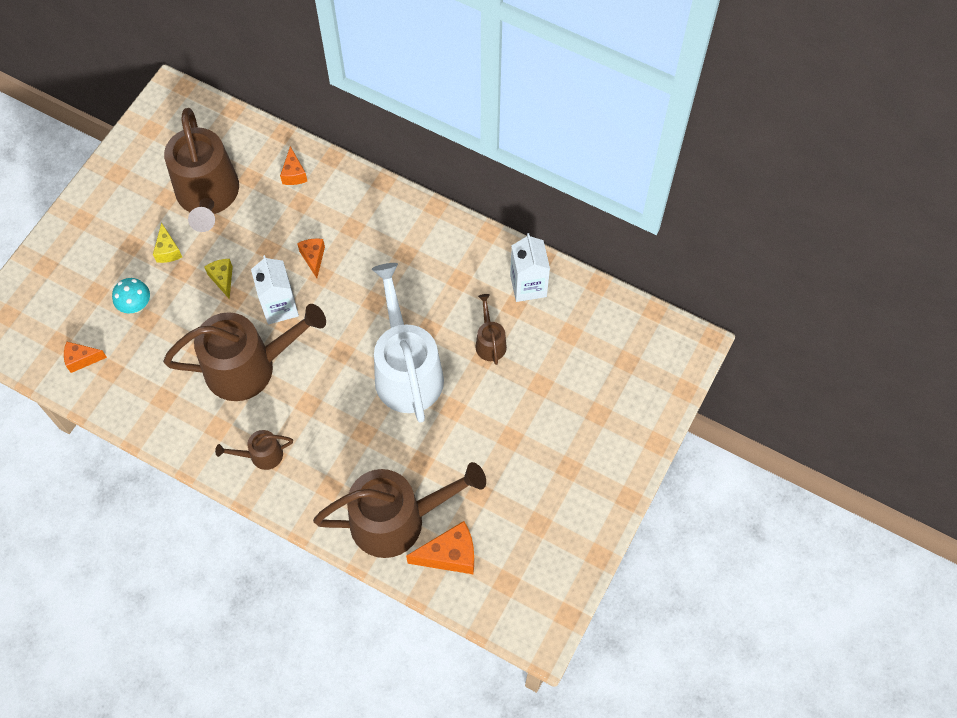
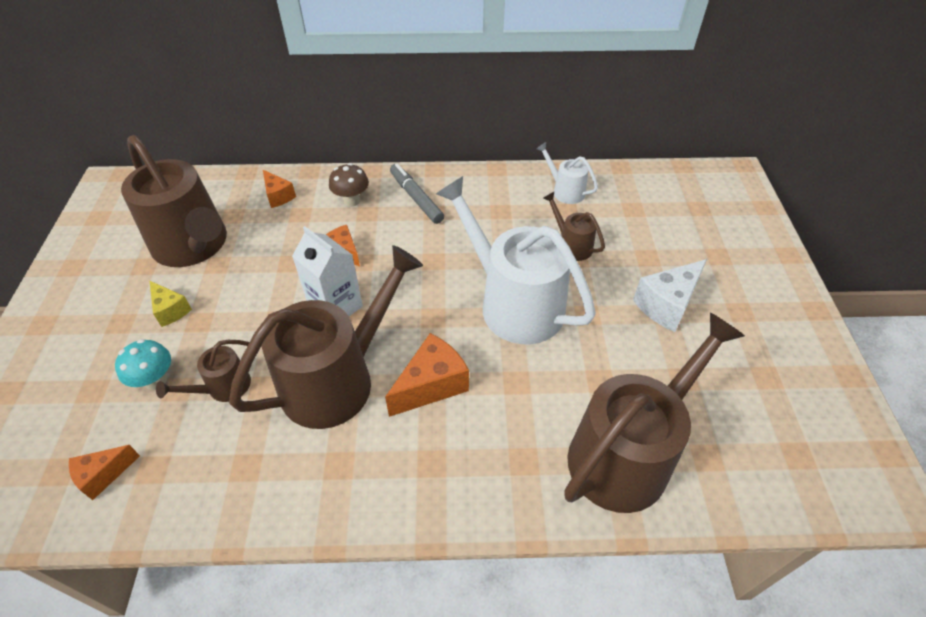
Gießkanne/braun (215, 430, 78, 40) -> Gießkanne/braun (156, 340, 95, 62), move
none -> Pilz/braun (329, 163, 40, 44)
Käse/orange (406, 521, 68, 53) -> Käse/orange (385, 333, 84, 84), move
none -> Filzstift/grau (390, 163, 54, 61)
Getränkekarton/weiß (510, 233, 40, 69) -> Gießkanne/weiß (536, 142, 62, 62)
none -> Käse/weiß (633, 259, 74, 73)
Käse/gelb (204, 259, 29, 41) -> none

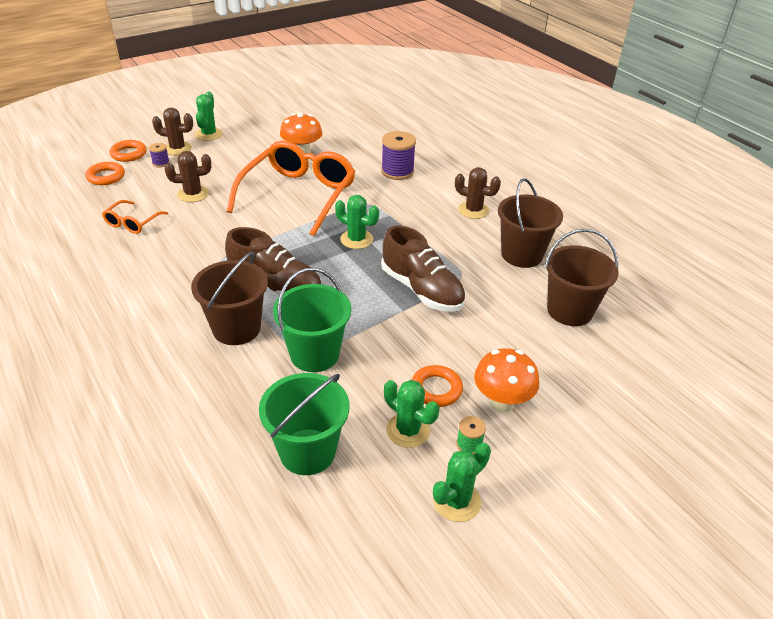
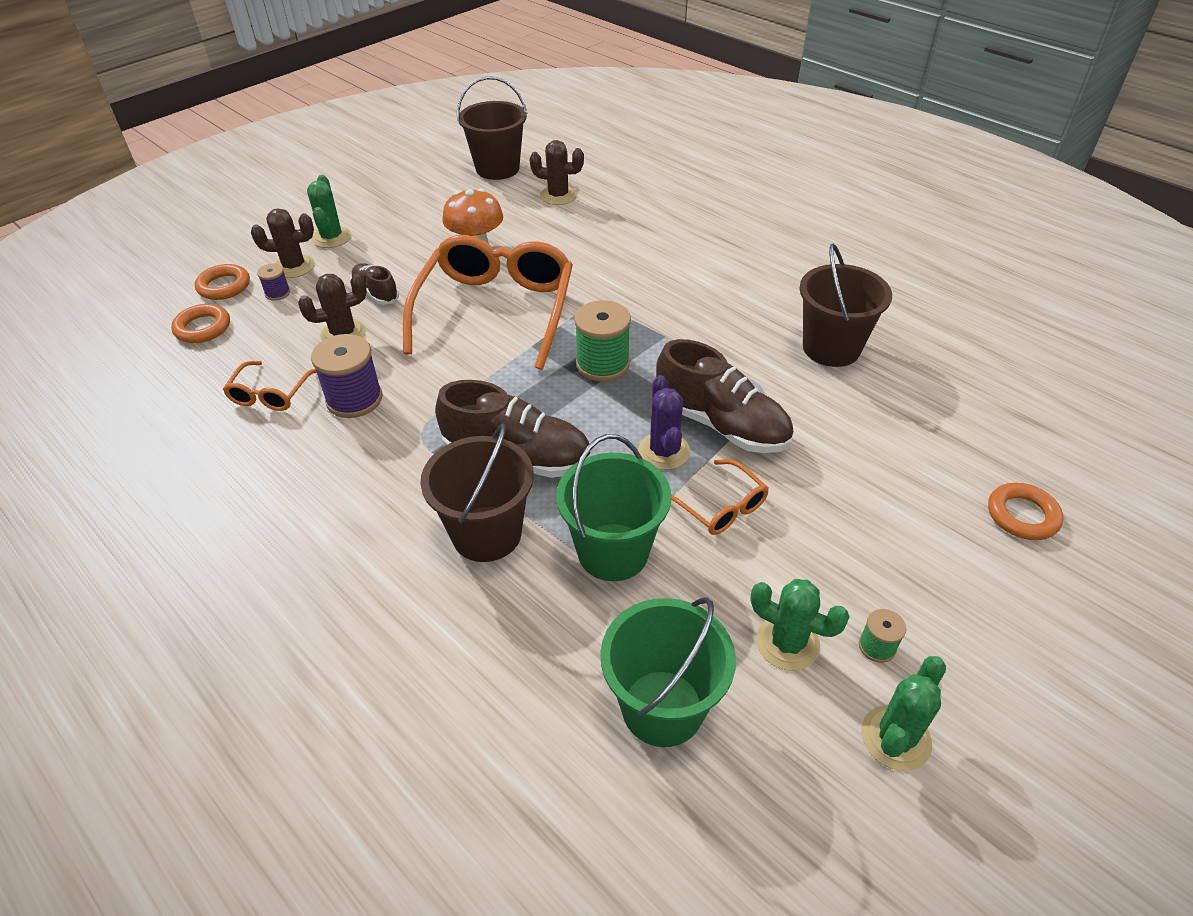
Garnrolle/lila (381, 131, 35, 49) -> Garnrolle/lila (311, 334, 71, 84), move
none -> Schuh/braun (350, 263, 49, 42)
Eimer/braun (545, 229, 73, 97) -> Eimer/braun (457, 76, 71, 104), move
Kaktus/braun (455, 167, 46, 52) -> Kaktus/braun (529, 140, 55, 65), move
Kaktus/grün (335, 195, 44, 54) -> Garnrolle/grün (574, 300, 57, 82)
none -> Kaktus/lila (638, 375, 52, 95)
none -> Brille/orange (671, 459, 98, 76)
Ring/orange (412, 365, 51, 42) -> Ring/orange (988, 483, 75, 57), move
Pilz/orange (474, 348, 65, 64) -> none

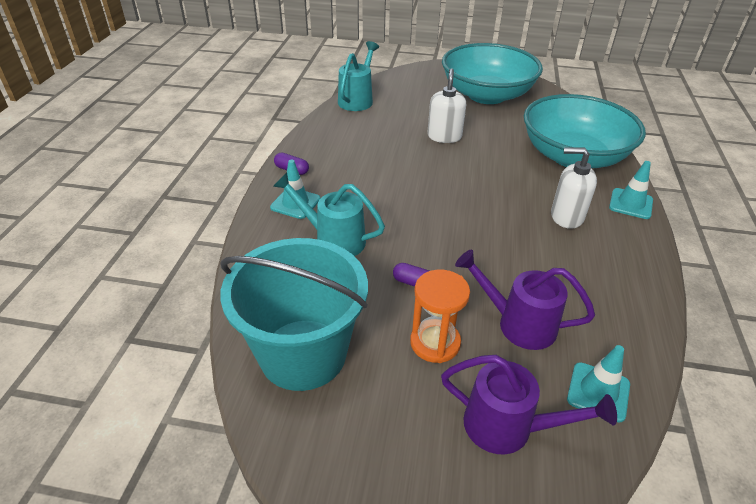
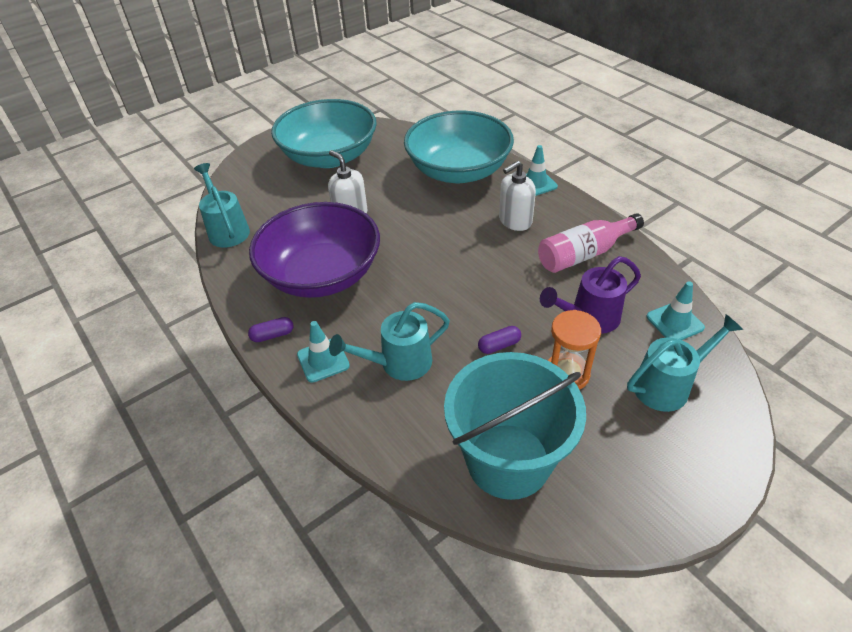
none -> Schüssel/lila (249, 202, 131, 96)
none -> Flasche/rosa (538, 213, 106, 60)
Gießkanne/lila (441, 355, 176, 100) -> Gießkanne/türkis (627, 314, 116, 98)

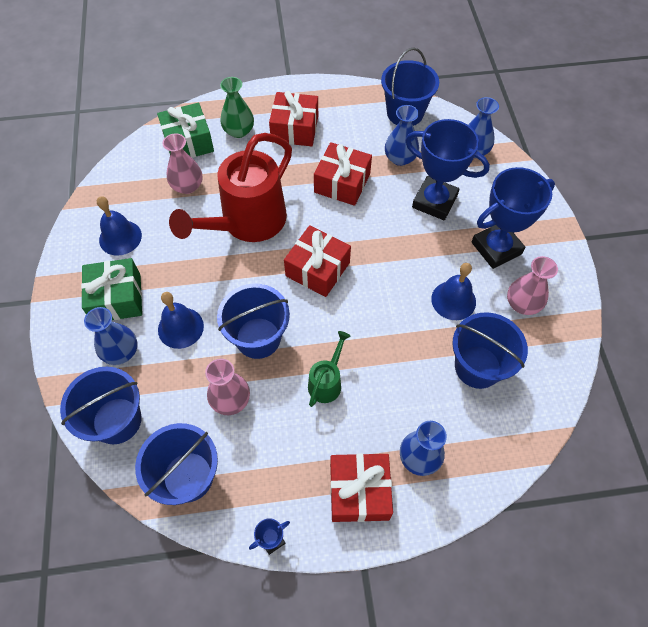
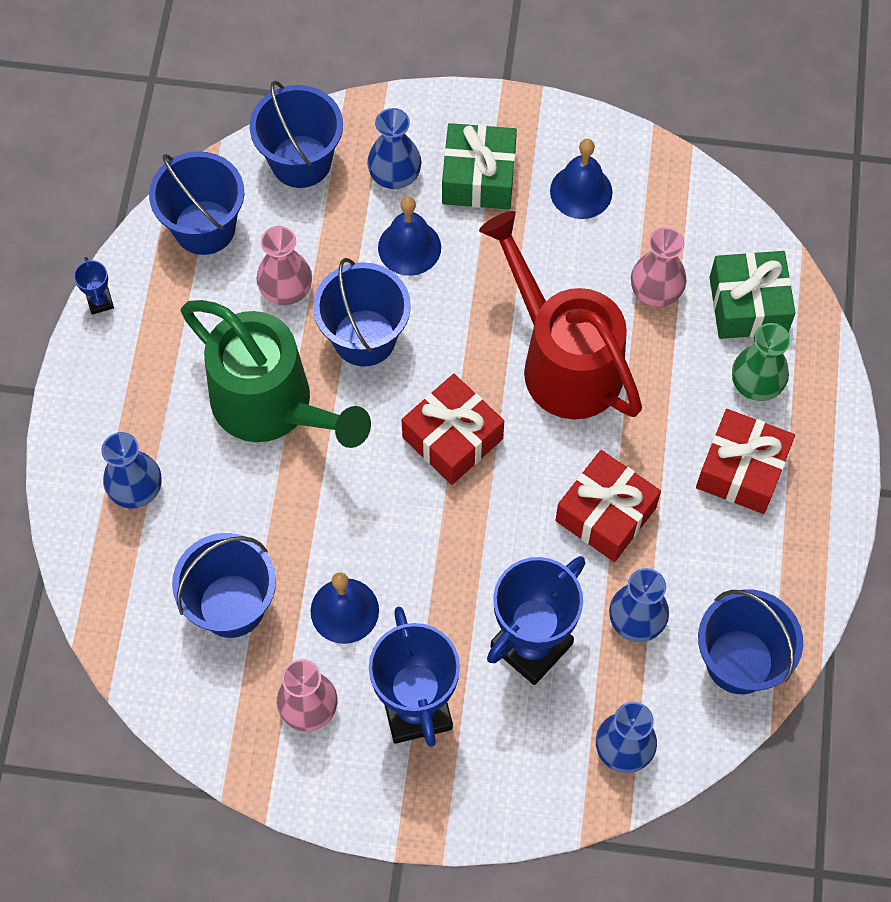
Gießkanne/grün (308, 331, 42, 76) -> Gießkanne/grün (181, 300, 190, 148), x2.20
Geschenk/rot (330, 453, 63, 69) -> none

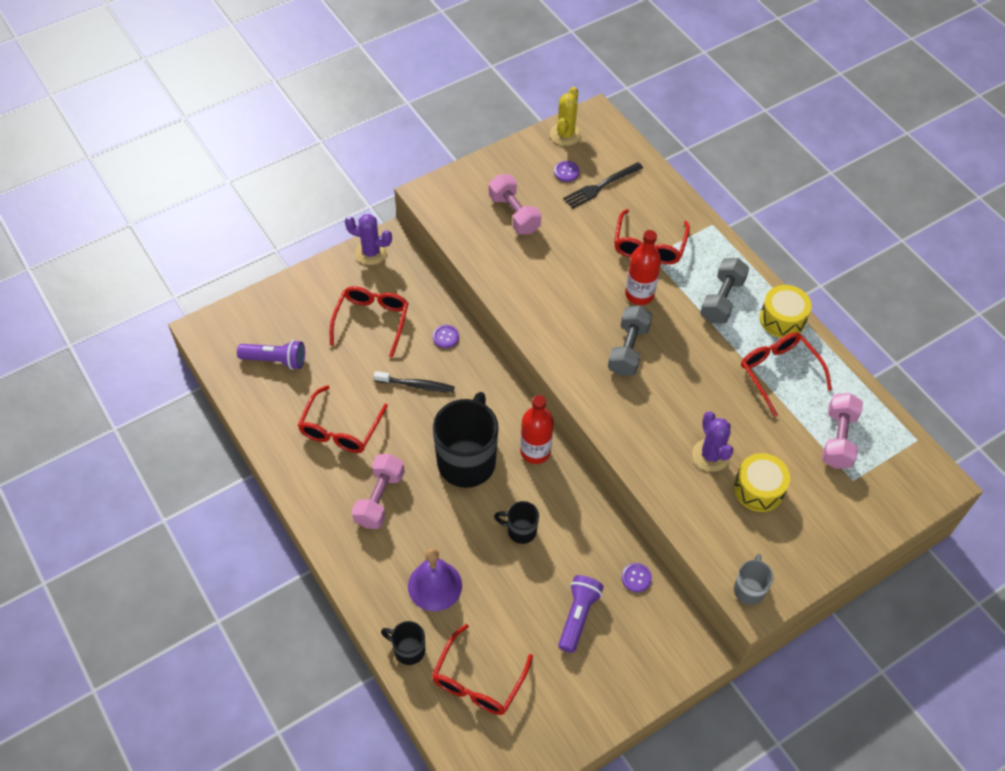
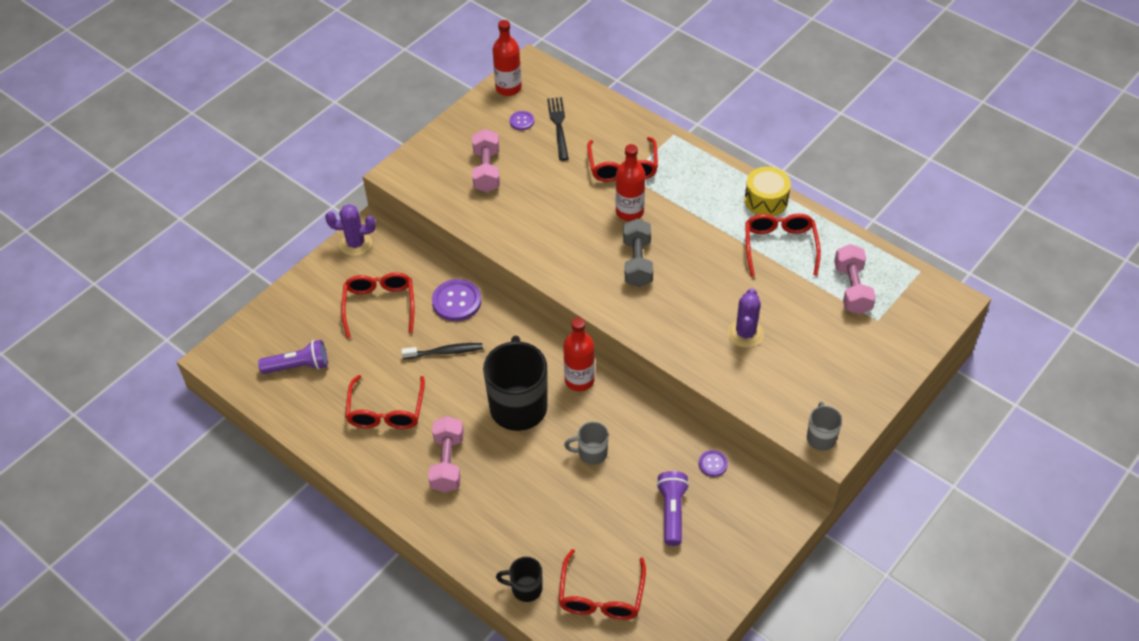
Knopf/lila (433, 325, 26, 23) -> Knopf/lila (432, 279, 49, 42), x1.86
Hantel/rosa (489, 174, 53, 60) -> Hantel/rosa (472, 129, 28, 63), 45 degrees clockwise
Kaktus/gelb (550, 87, 32, 59) -> Flasche/rot (493, 20, 29, 76)
Gabel/schwarz (563, 162, 80, 47) -> Gabel/schwarz (547, 97, 22, 64), 135 degrees clockwise
Tasse/schwarz (494, 501, 45, 43) -> Tasse/grau (564, 422, 45, 43)
Kaktus/lila (692, 411, 41, 61) -> Kaktus/lila (728, 288, 36, 60), 45 degrees clockwise
Brille/rot (741, 332, 91, 85) -> Brille/rot (745, 214, 76, 63), 45 degrees clockwise
Glocke/lila (408, 548, 54, 64) -> none
Hantel/grau (700, 258, 49, 65) -> none
Trommel/gelb (734, 453, 56, 59) -> none

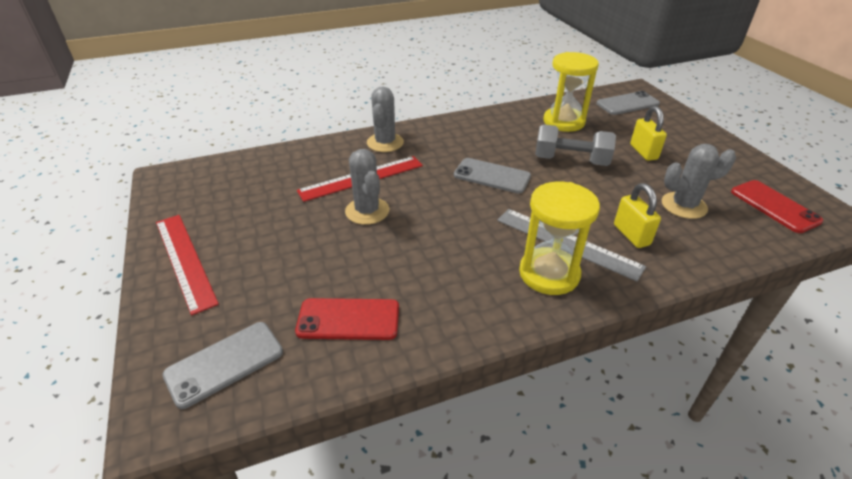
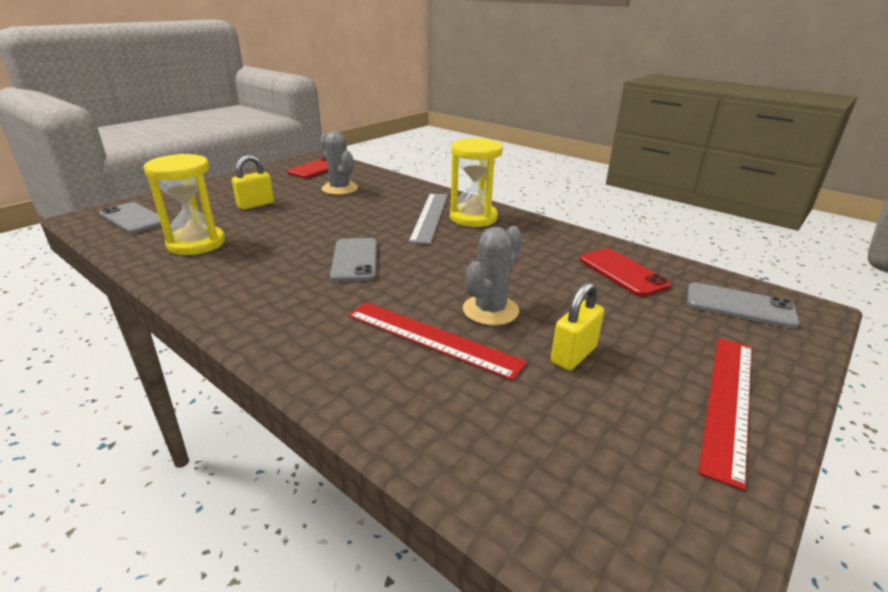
Vorhängeschloss/gelb (614, 183, 47, 65) -> Vorhängeschloss/gelb (551, 282, 53, 89), move
Kaktus/grau (367, 86, 37, 66) -> none
Hantel/grau (535, 124, 81, 42) -> none

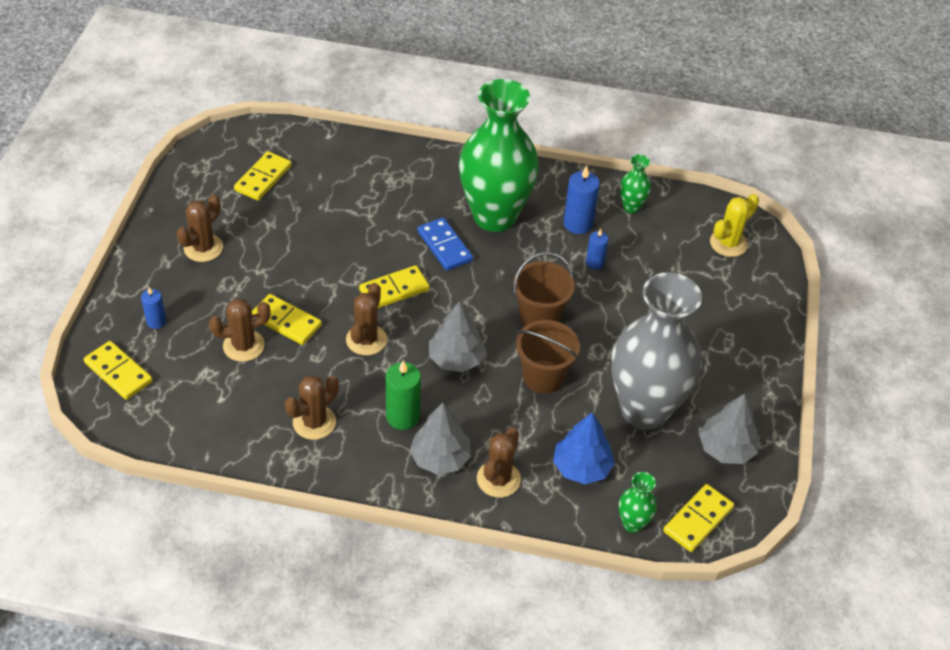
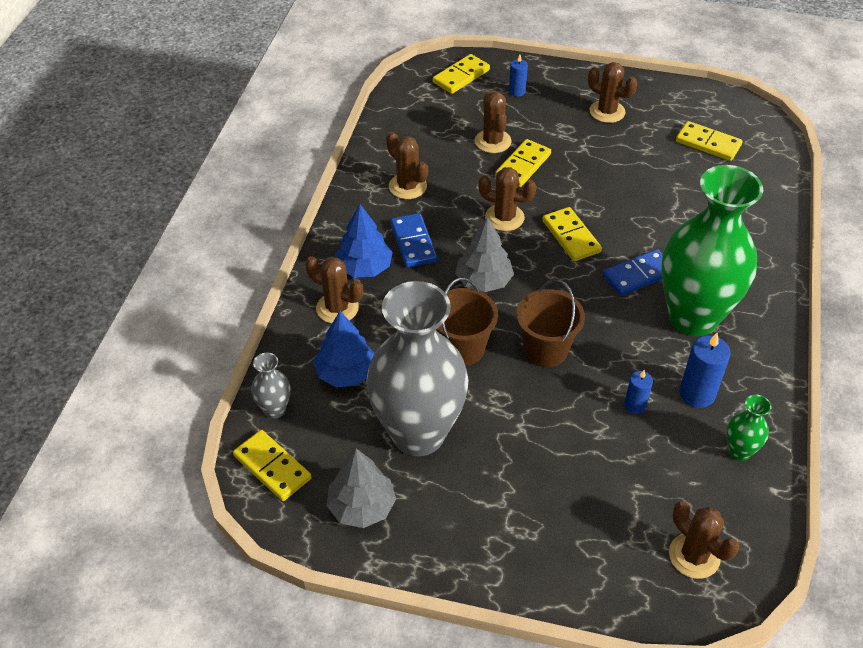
Vase/grün (619, 472, 38, 61) -> Vase/grau (251, 353, 40, 66)
Baum/grau (410, 402, 61, 73) -> Baum/blau (335, 204, 58, 74)
Kerze/grün (386, 360, 35, 70) -> Dominostein/blau (390, 213, 47, 54)
Kaktus/gelb (710, 194, 49, 63) -> Kaktus/braun (669, 501, 70, 78)

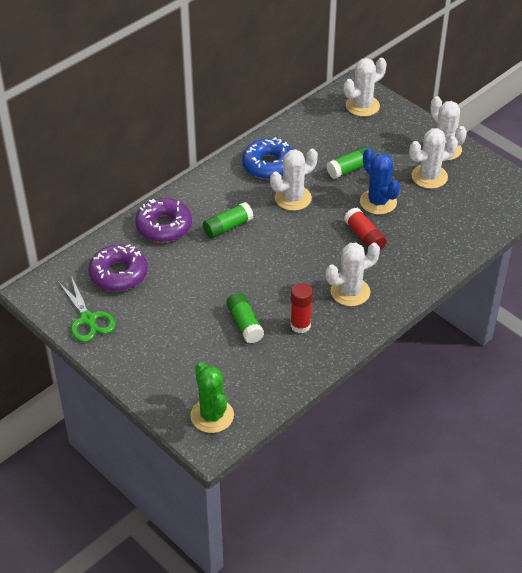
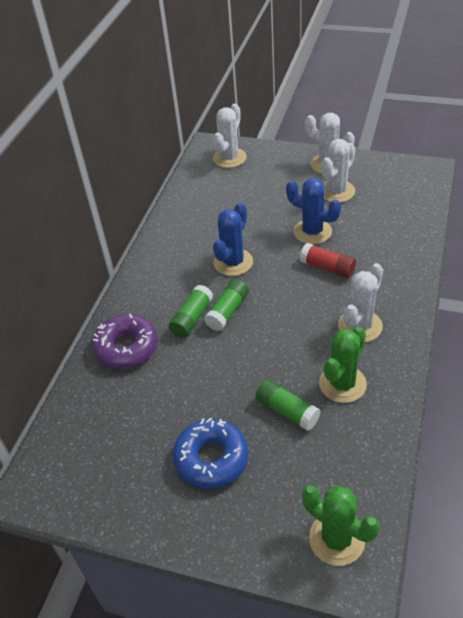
Donut/blau (242, 137, 51, 42) -> Donut/blau (173, 417, 75, 72), move
Klebestift/grün (327, 146, 43, 33) -> Klebestift/grün (204, 279, 45, 52), move
Kaktus/weiß (270, 148, 48, 63) -> Kaktus/blau (213, 202, 40, 74)
Klebestift/rot (291, 283, 22, 50) -> Kaktus/grün (319, 327, 48, 76)
Schere/grün (59, 276, 57, 66) -> none
Donut/lila (89, 244, 59, 47) -> none

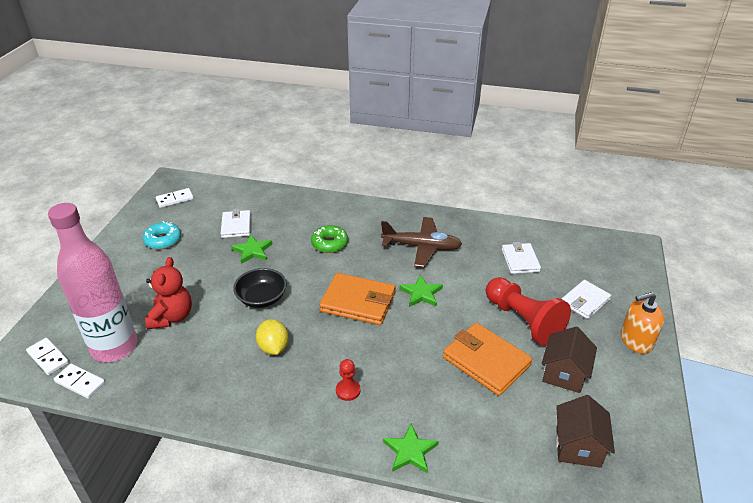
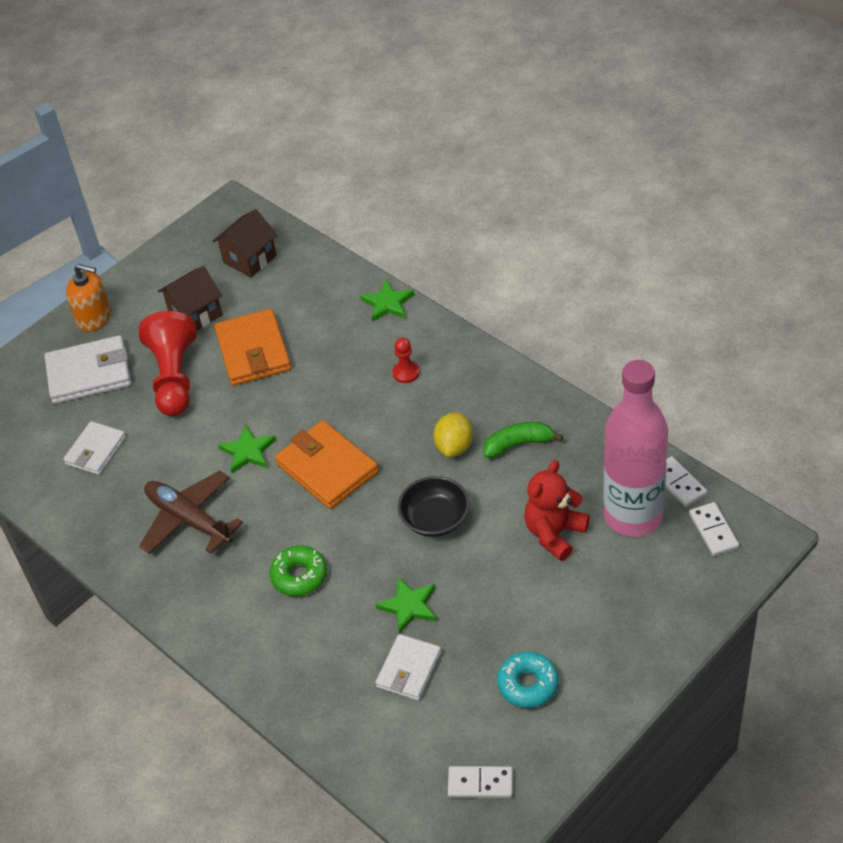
Geldbörse/weiß (562, 280, 49, 39) -> Geldbörse/weiß (45, 335, 86, 69), x1.55
none -> Banane/grün (483, 422, 80, 36)

